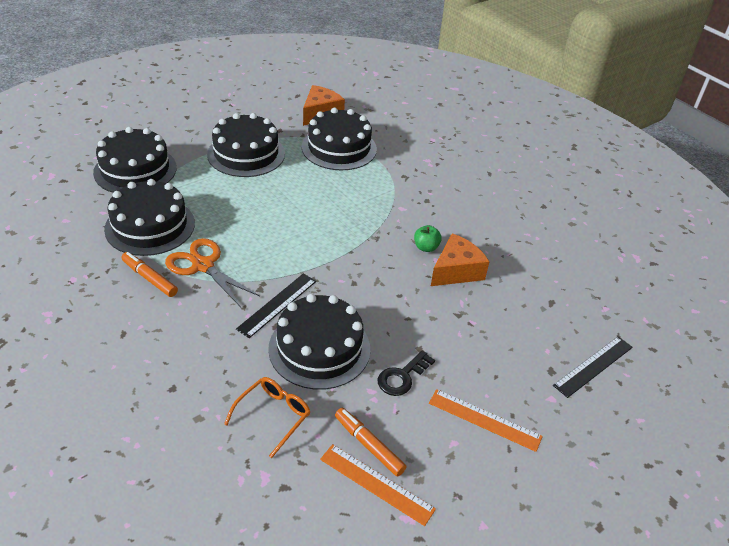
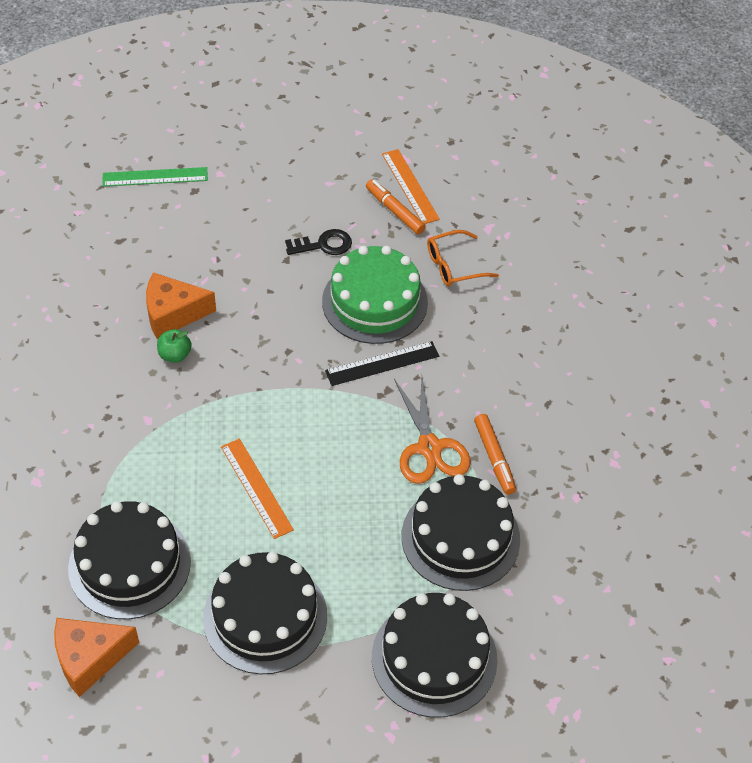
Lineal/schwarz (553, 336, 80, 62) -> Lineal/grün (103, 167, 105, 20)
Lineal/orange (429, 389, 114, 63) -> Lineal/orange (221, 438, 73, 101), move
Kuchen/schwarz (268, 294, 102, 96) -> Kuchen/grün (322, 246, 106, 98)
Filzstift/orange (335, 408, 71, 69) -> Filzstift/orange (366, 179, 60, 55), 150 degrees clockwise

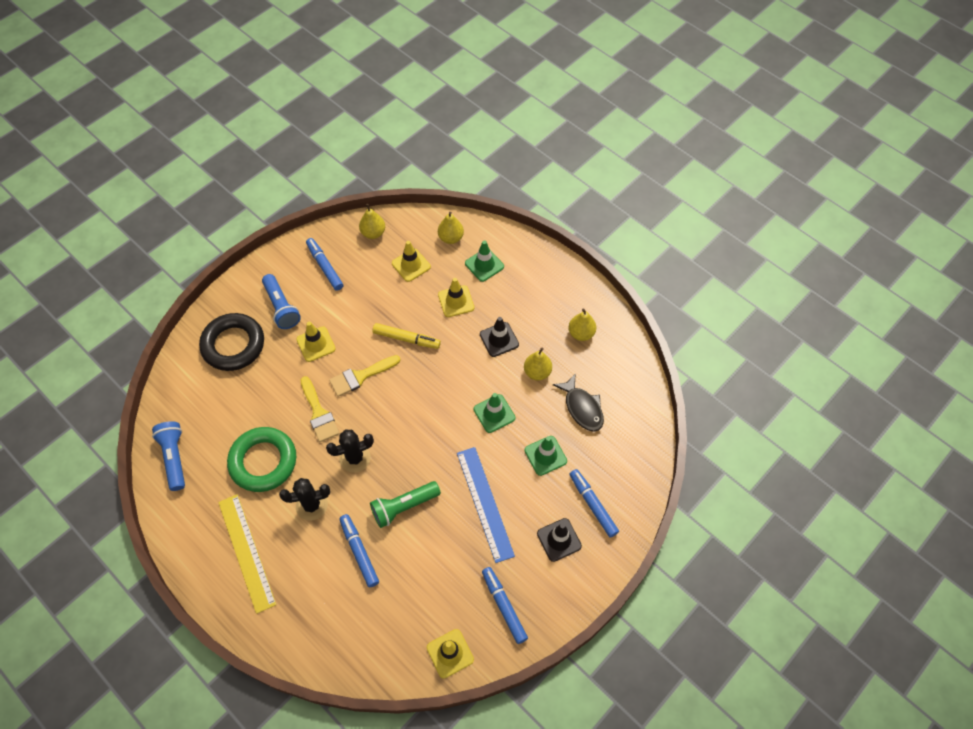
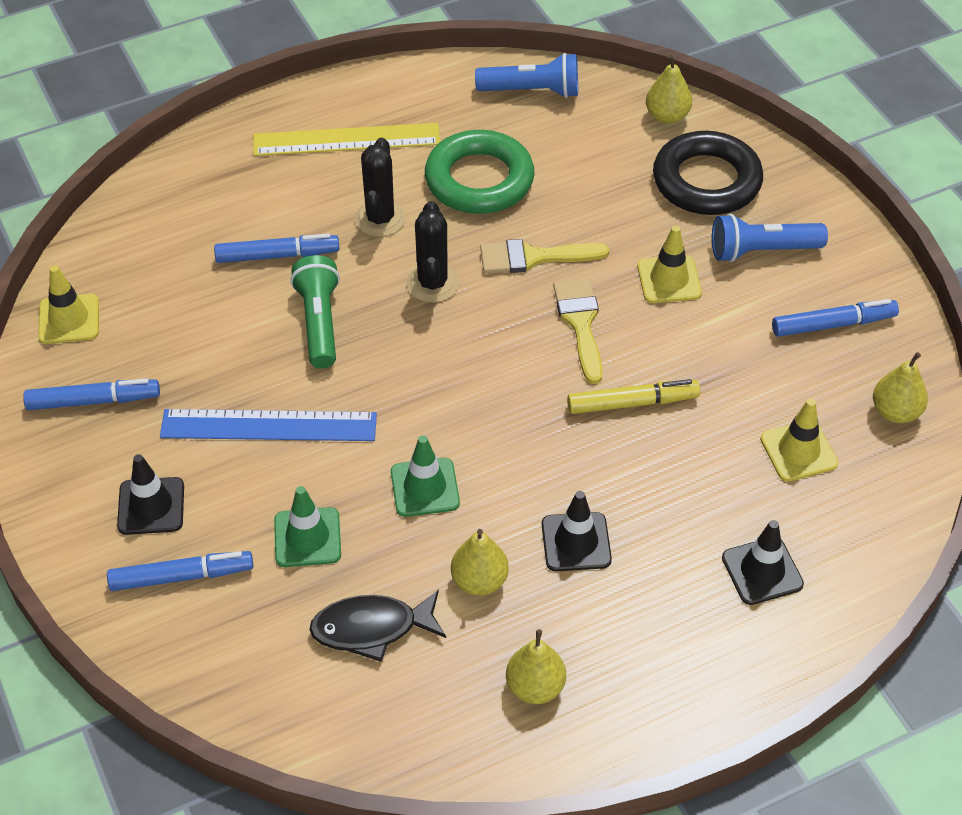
Filzstift/gelb (373, 323, 68, 26) -> Filzstift/gelb (567, 379, 133, 35), 135 degrees counterclockwise
Birne/gelb (438, 212, 26, 32) -> Birne/gelb (646, 55, 46, 69), move
Leitkegel/grün (465, 240, 39, 42) -> Leitkegel/schwarz (722, 520, 82, 85)
Leitkegel/gelb (438, 278, 36, 39) -> none

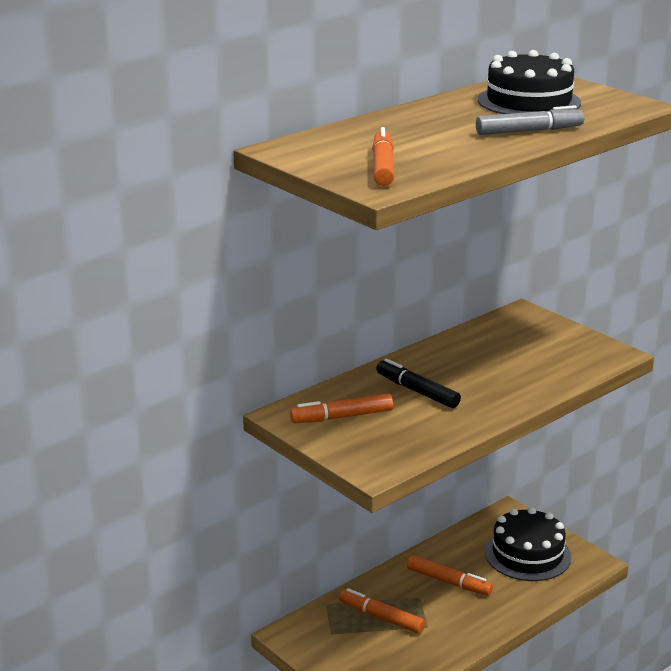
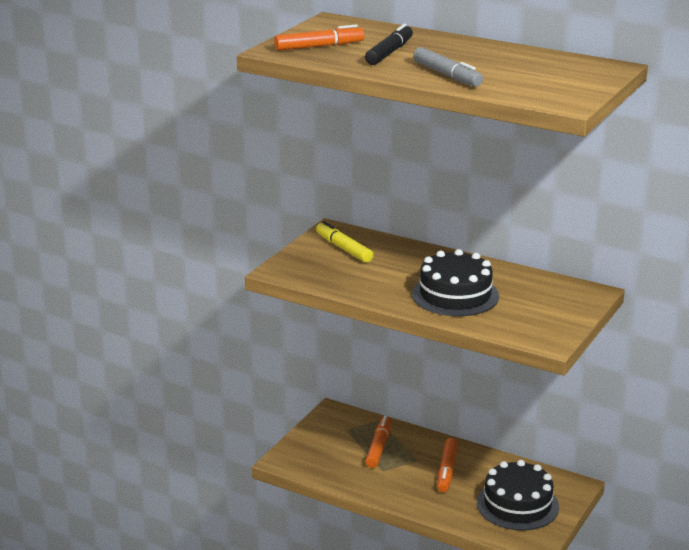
Filzstift/orange (290, 394, 103, 29) -> Filzstift/gelb (316, 221, 57, 42)
Filzstift/schwarz (376, 359, 85, 49) -> Filzstift/schwarz (365, 24, 48, 41), move
Kuchen/schwarz (478, 50, 103, 64) -> Kuchen/schwarz (412, 249, 87, 67), move

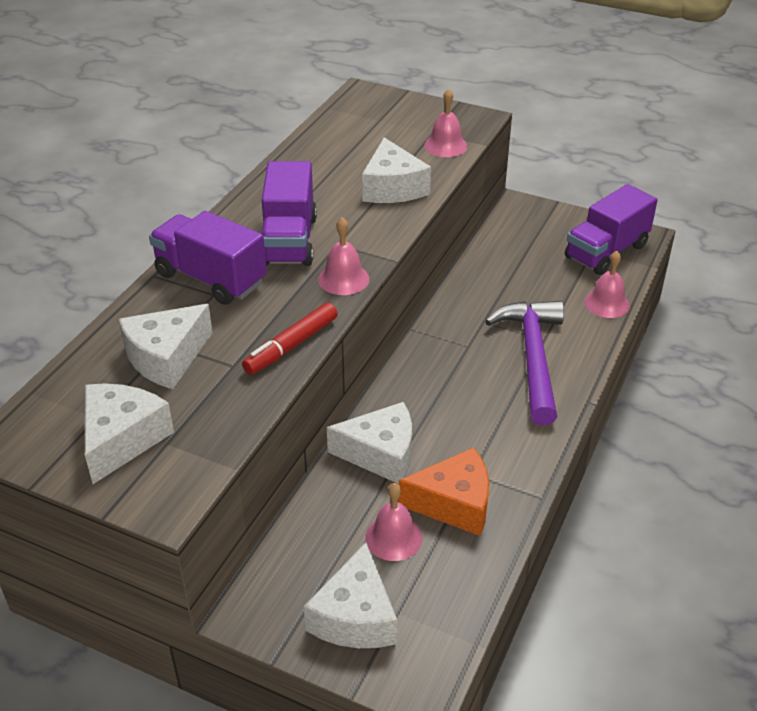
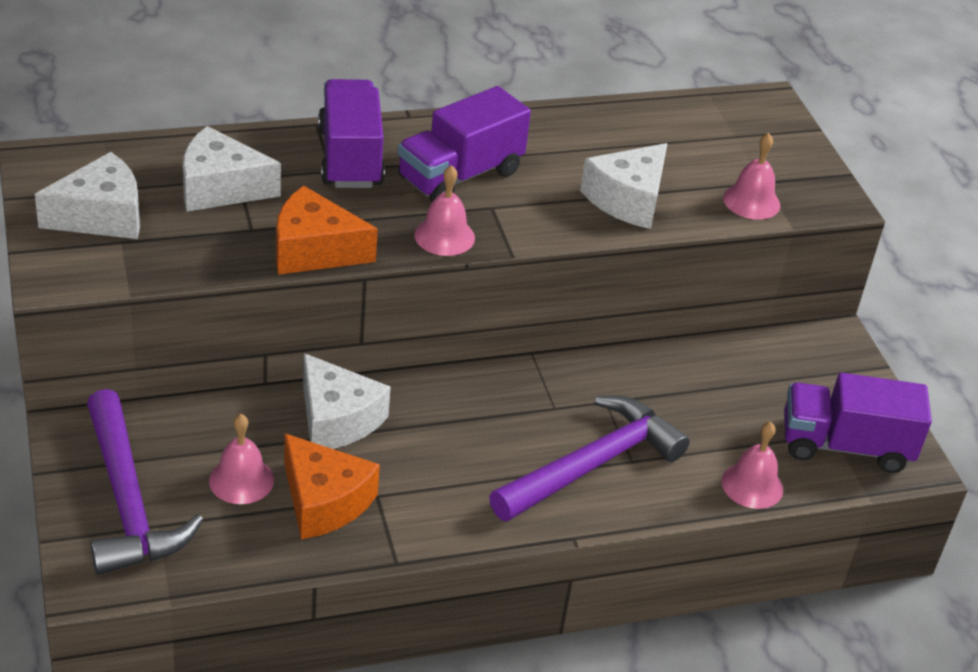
Käse/weiß (304, 543, 93, 105) -> Hammer/lila (87, 389, 116, 186)
Filzstift/rot (242, 302, 96, 73) -> Käse/orange (276, 186, 102, 89)

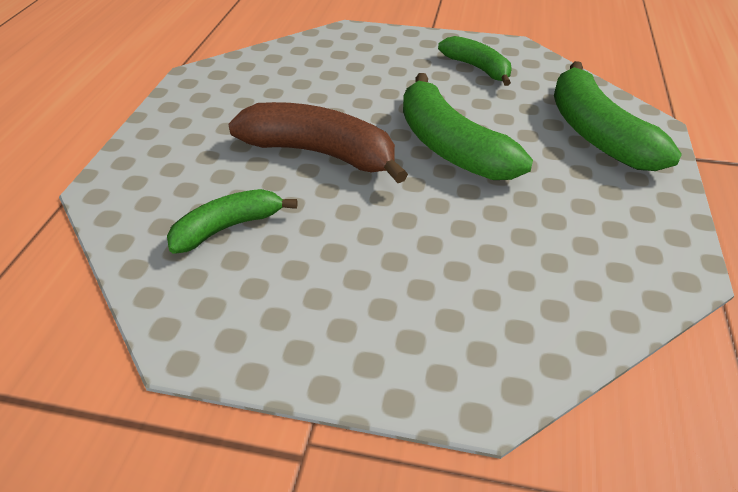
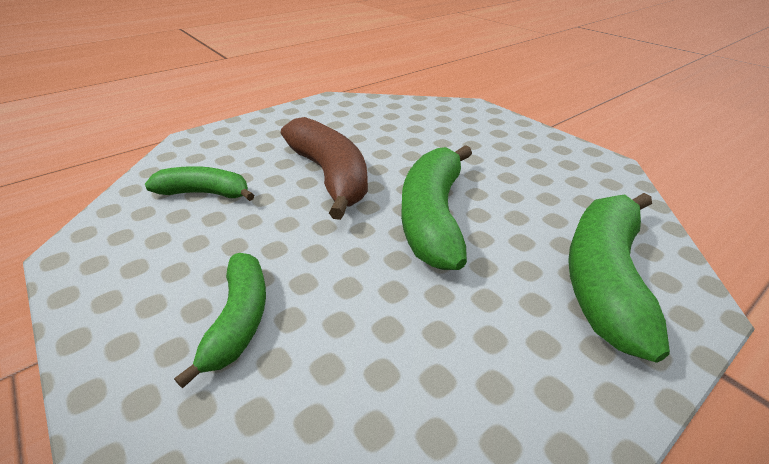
Banane/grün (438, 36, 74, 50) -> Banane/grün (174, 253, 92, 136), move

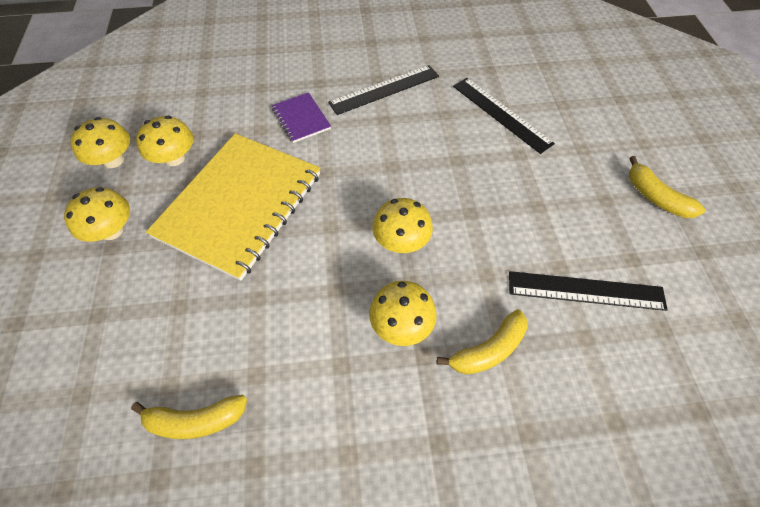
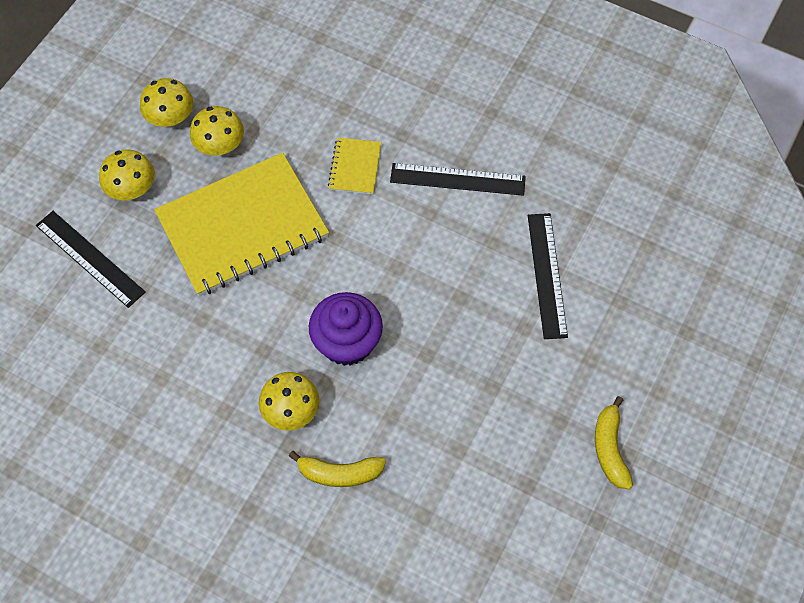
Lineal/schwarz (509, 271, 159, 40) -> Lineal/schwarz (36, 211, 110, 97), move
Pilz/gelb (372, 198, 61, 55) -> Muffin/lila (309, 292, 74, 74)
Notizbuch/lila (272, 92, 59, 51) -> Notizbuch/gelb (328, 138, 53, 57)
Banane/gelb (131, 395, 116, 44) -> none

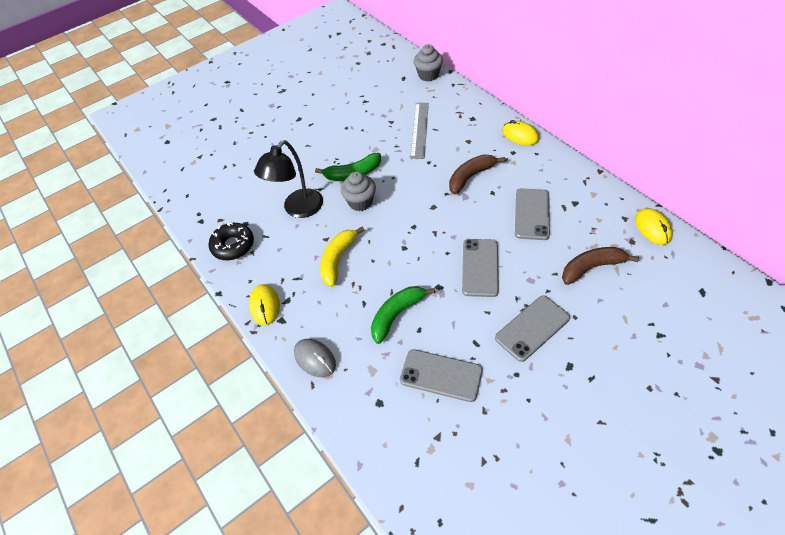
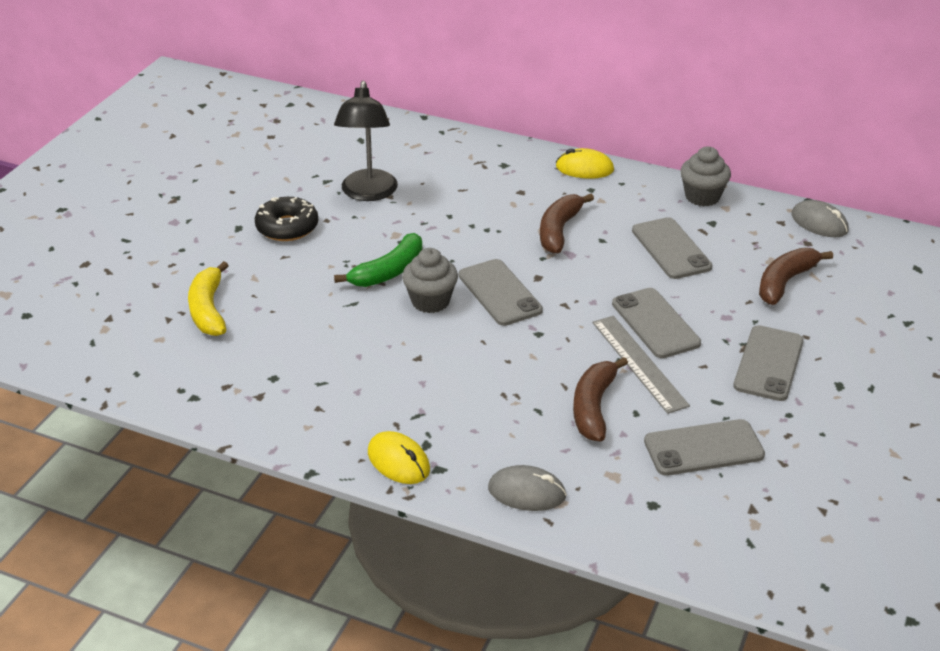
Banane/gelb (320, 227, 44, 60) -> Banane/gelb (188, 261, 41, 75), move
Donut/schwarz (208, 222, 46, 38) -> Donut/schwarz (255, 197, 63, 44), move
Lampe/schwarz (254, 140, 69, 78) -> Lampe/schwarz (334, 81, 64, 120), move
none -> Handy/grau (459, 259, 84, 67)
Banane/grün (371, 286, 64, 58) -> Banane/braun (573, 357, 55, 84)
Lineal/grau (410, 103, 19, 55) -> Lineal/grau (592, 316, 98, 98), move
Muffin/grau (414, 44, 29, 38) -> Muffin/grau (680, 146, 51, 60), move
Computermaus/gelb (635, 208, 38, 37) -> Computermaus/grau (791, 200, 57, 37)

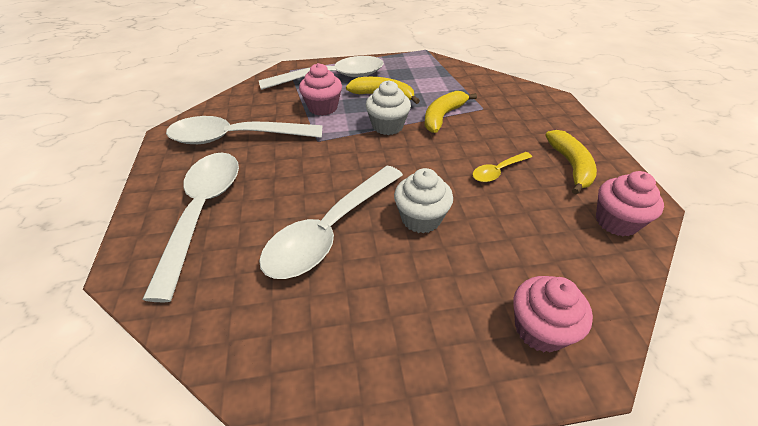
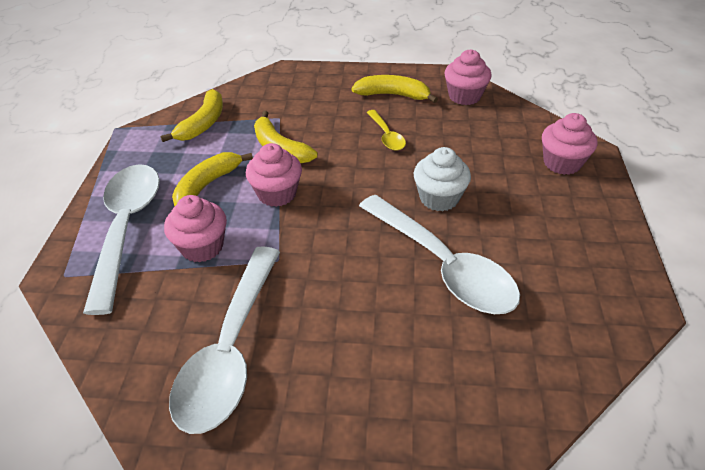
none -> Banane/gelb (161, 89, 62, 53)
Muffin/weiß (366, 81, 45, 54) -> Muffin/rosa (246, 143, 56, 64)
Löffel/weiß (142, 153, 97, 149) -> none

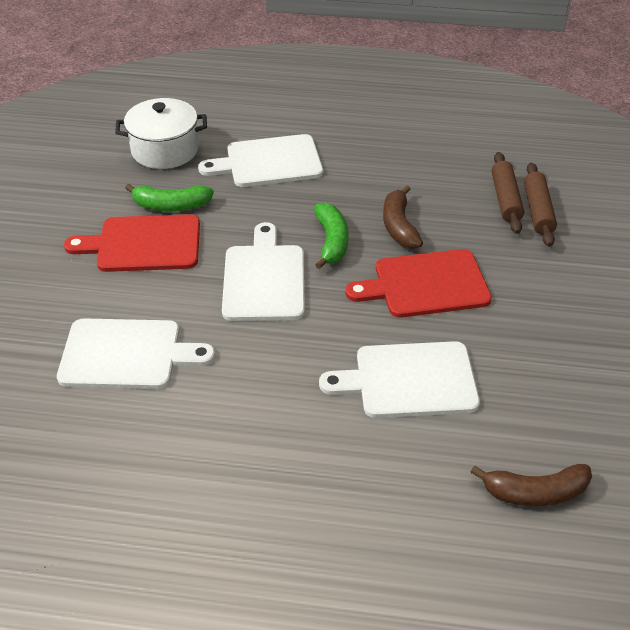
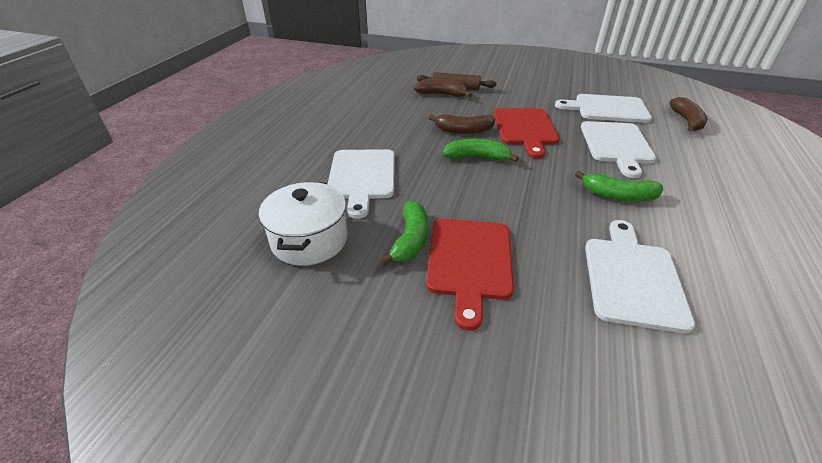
Nudelholz/braun (491, 152, 33, 82) -> Banane/braun (414, 79, 58, 18)
Schneidebrett/weiß (222, 222, 83, 99) -> Schneidebrett/weiß (555, 94, 97, 29), move
none -> Banane/grün (575, 171, 88, 30)

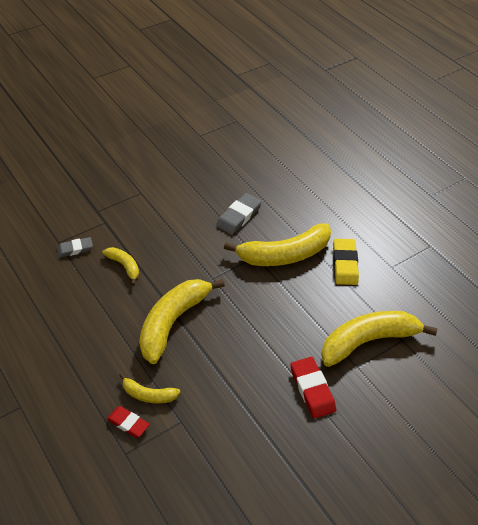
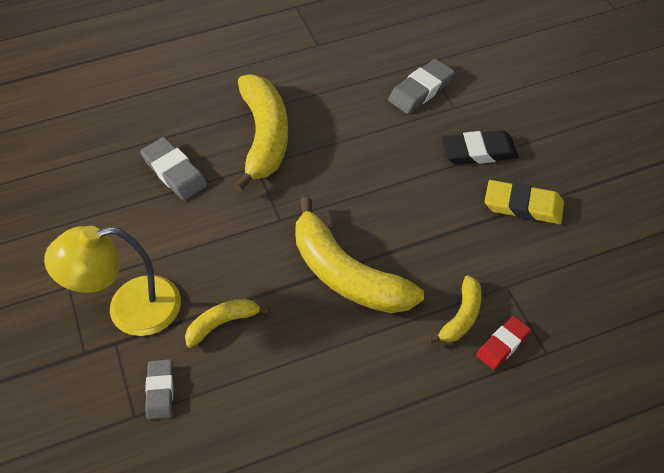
none -> Lampe/gelb (44, 226, 137, 110)
Banane/gelb (321, 311, 117, 56) -> Radiergummi/grau (388, 59, 67, 55)
Radiergummi/rot (291, 357, 45, 61) -> Radiergummi/schwarz (441, 130, 77, 35)
Radiergummi/gelb (333, 239, 26, 46) -> Radiergummi/gelb (485, 180, 79, 44), move

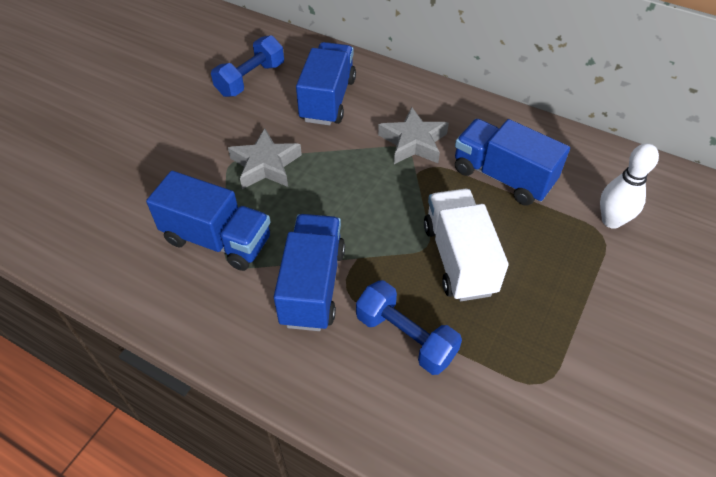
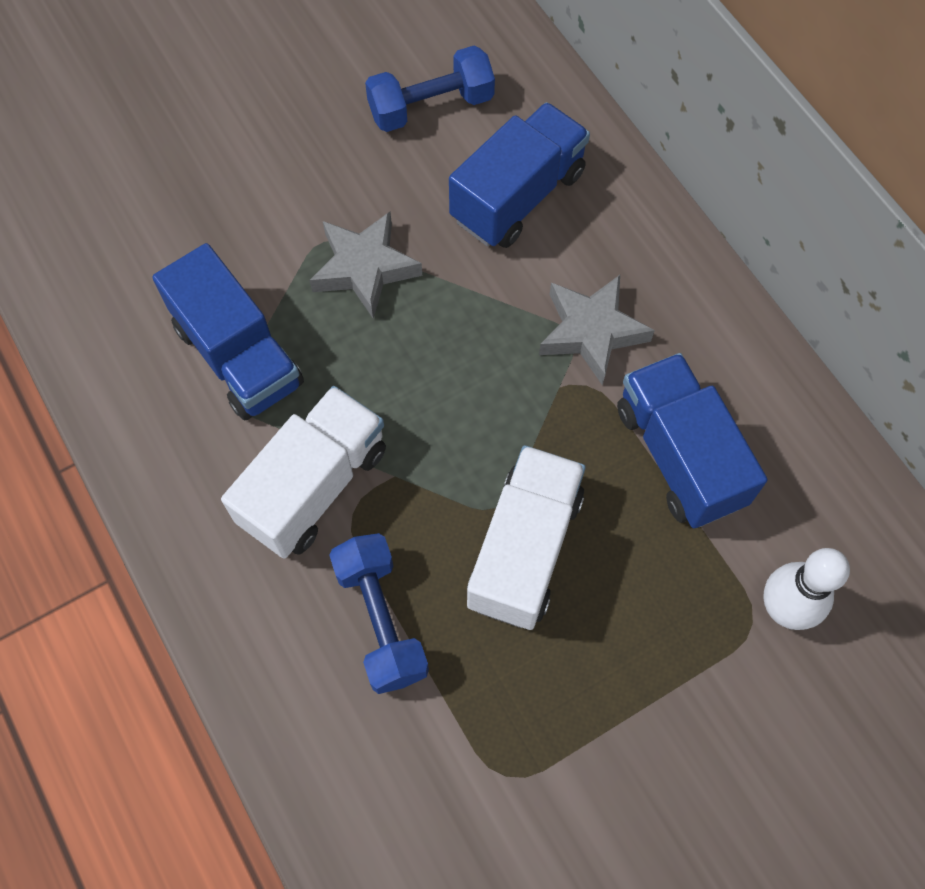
Lastwagen/blau (274, 214, 71, 117) -> Lastwagen/weiß (221, 386, 165, 173)

